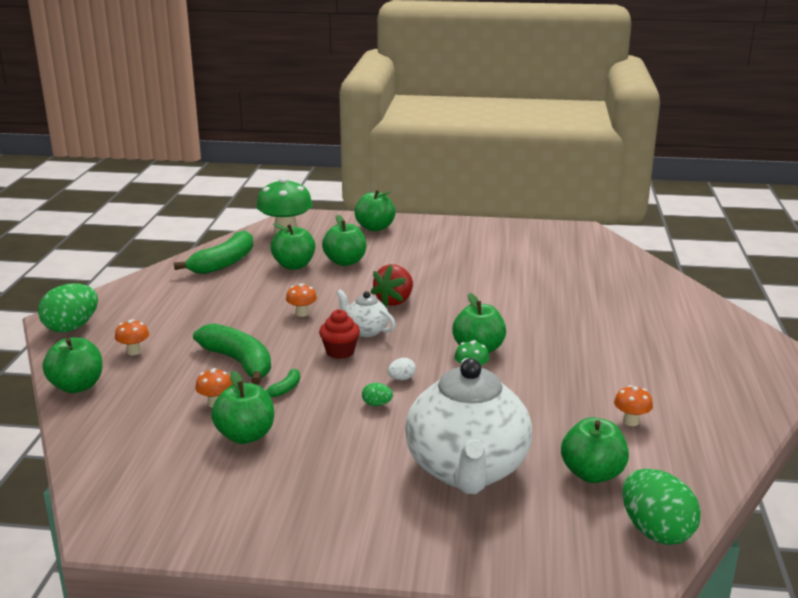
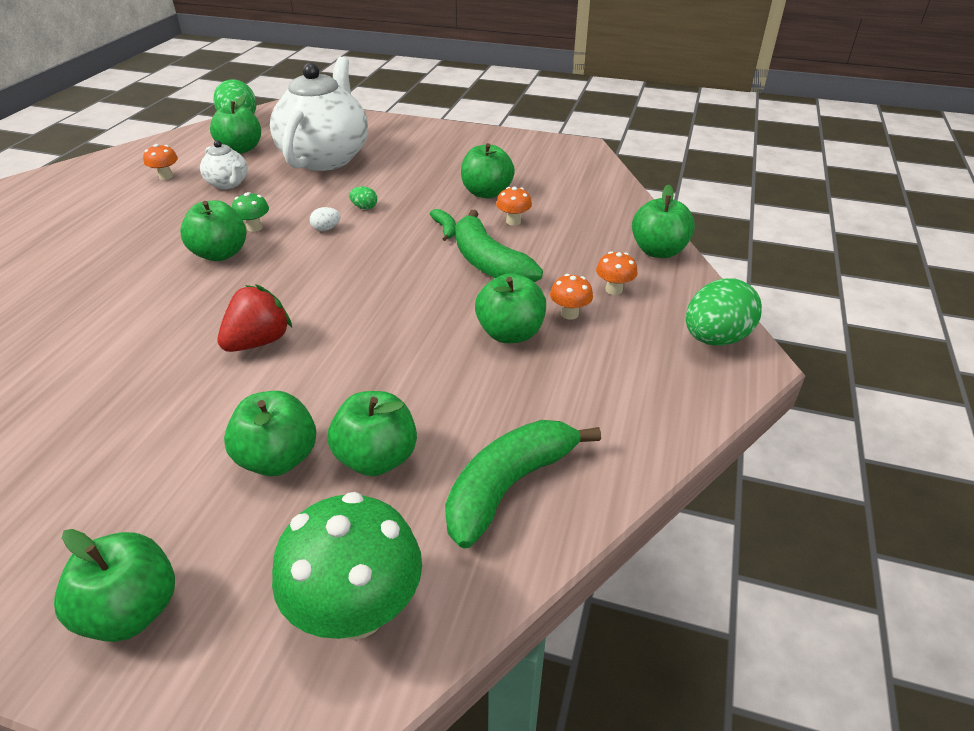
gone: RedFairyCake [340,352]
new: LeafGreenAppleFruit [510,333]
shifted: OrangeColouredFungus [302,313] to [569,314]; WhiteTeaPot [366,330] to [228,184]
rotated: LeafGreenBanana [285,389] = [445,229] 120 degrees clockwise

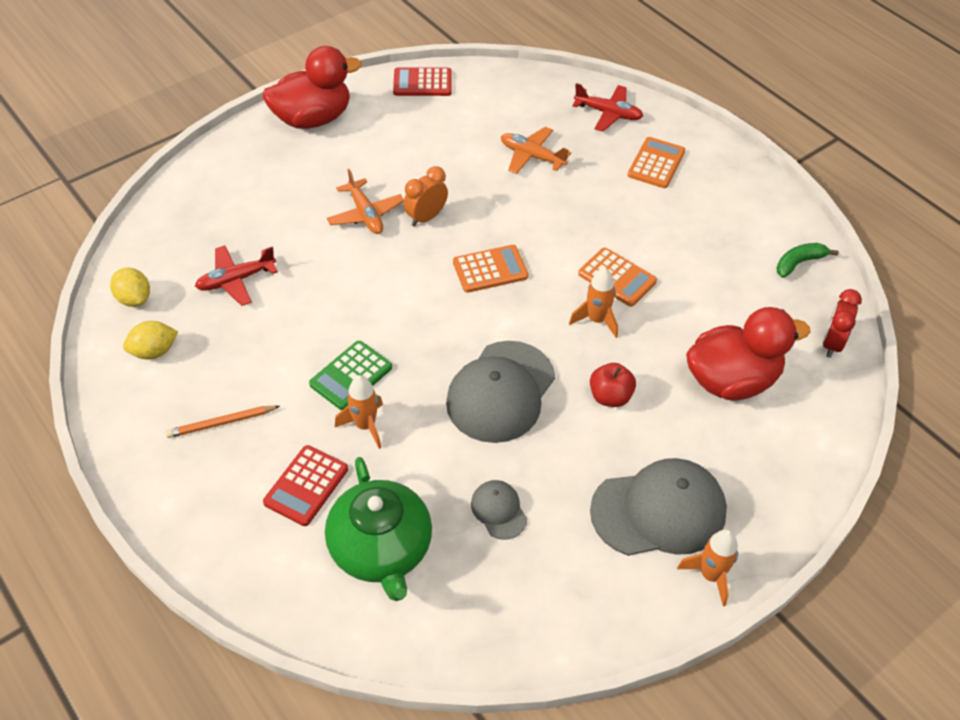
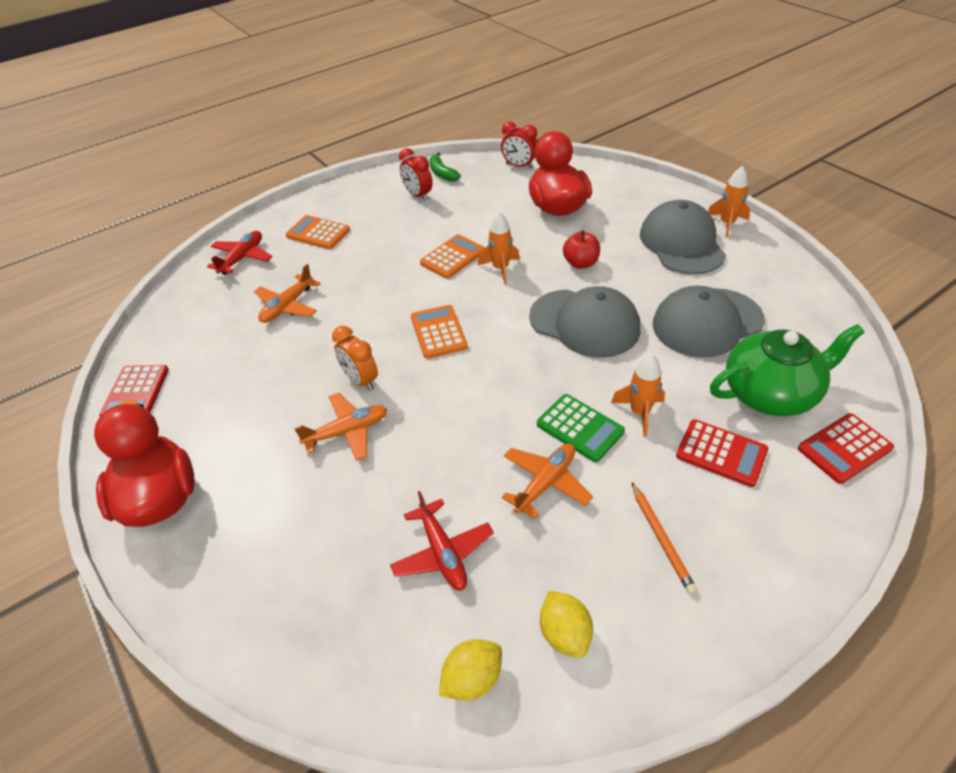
new: RedClock [418,195]; OrangeColouredPlane [545,483]; RedAddingMachine [844,449]
scaled: AshGreyBaseballCap [499,510] = [707,322] x2.07

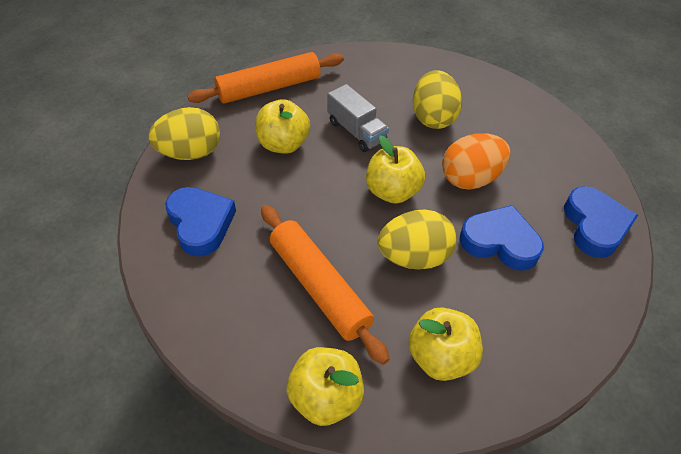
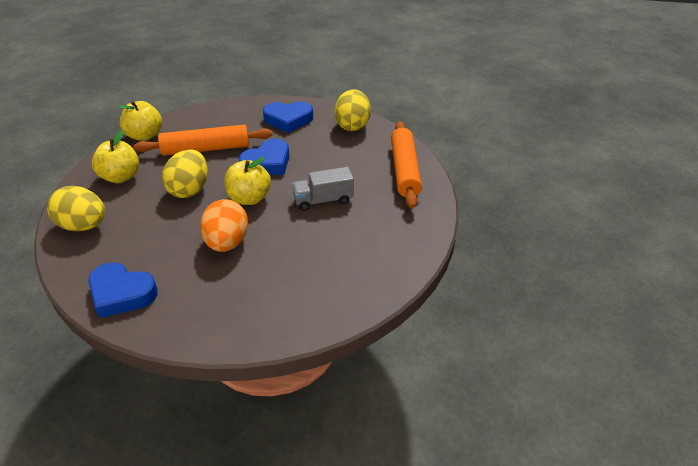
gone: YellowAppleFruit [283,144]
shifted: YellowEggShape [433,118] to [83,226]; CobaltHeartShape [500,242] to [267,163]

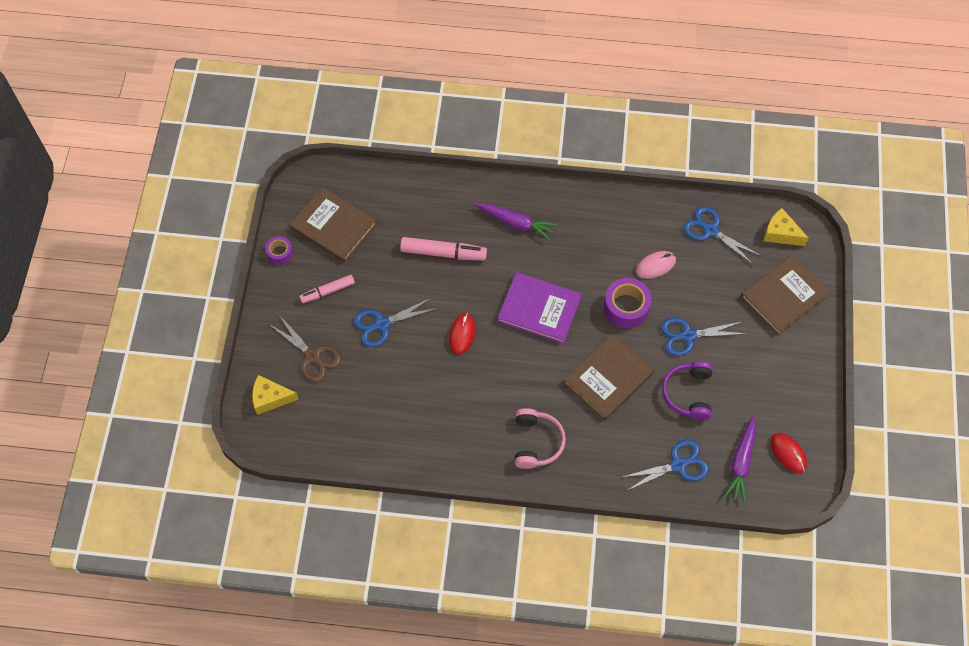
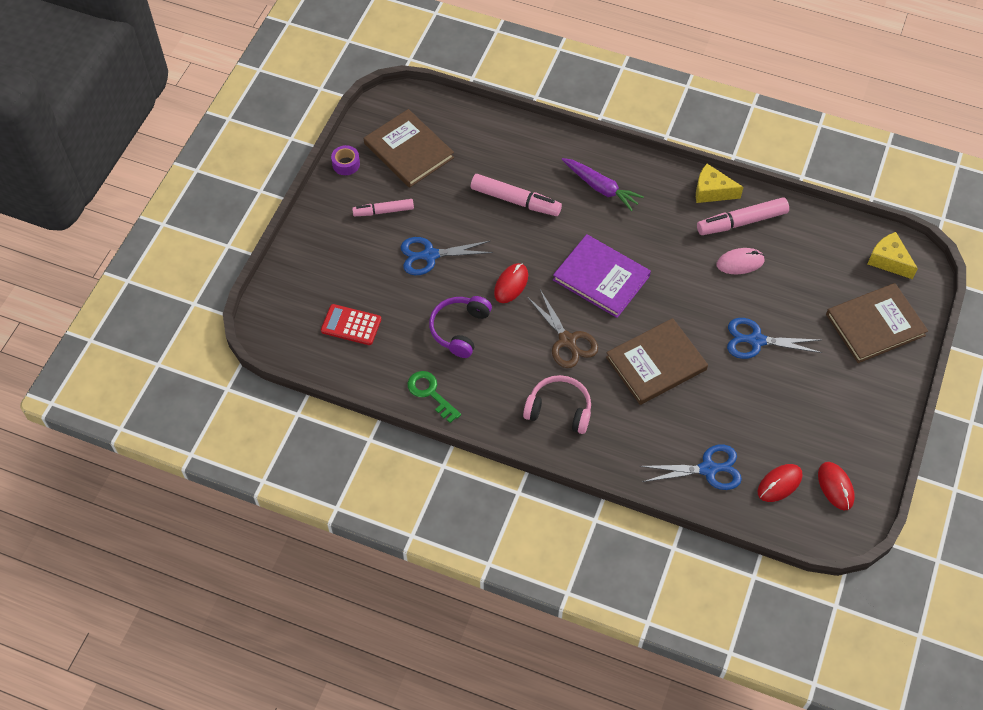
gone: RoyalPurpleRollOfTape [626,307]; CobaltPairOfScissors [710,230]
new: RedAddingMachine [351,325]; LeafGreenLatchkey [430,393]; RosyFeltPen [741,222]
shifted: YellowCheese [270,398] to [712,191]; DarkBrownPairOfScissors [313,356] to [567,341]; RoyalPurpleHeadphones [688,393] to [459,329]
swapped: RoyalPurpleCarrot [741,462] to RedComputerMouse [779,484]
rotated: RosyHeadphones [536,442] = [559,409] 90 degrees counterclockwise

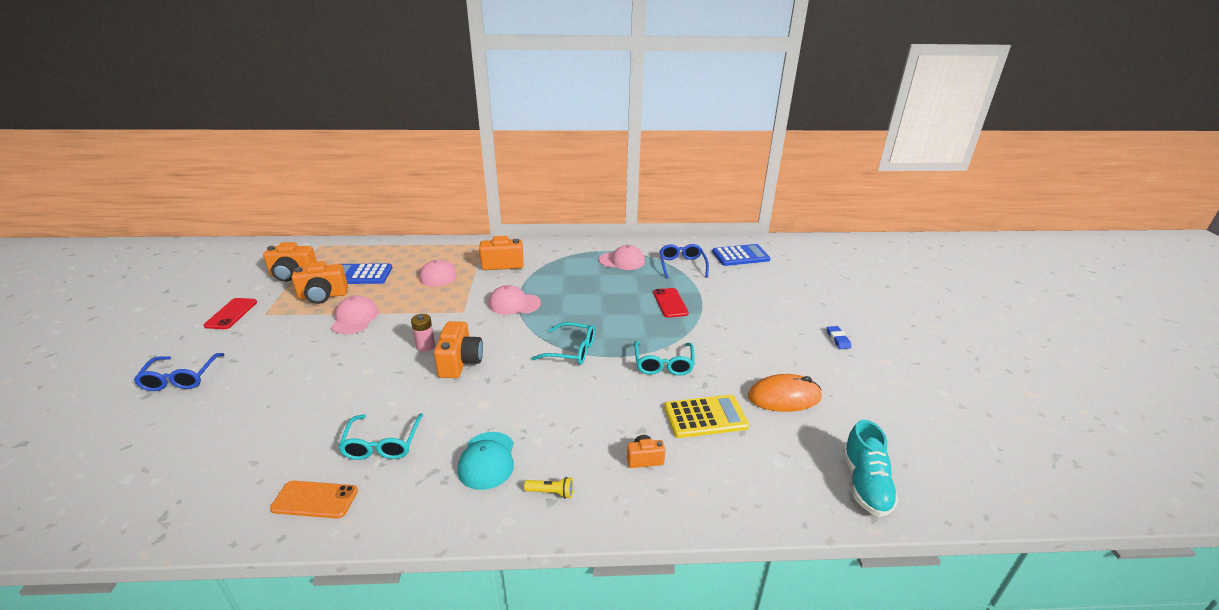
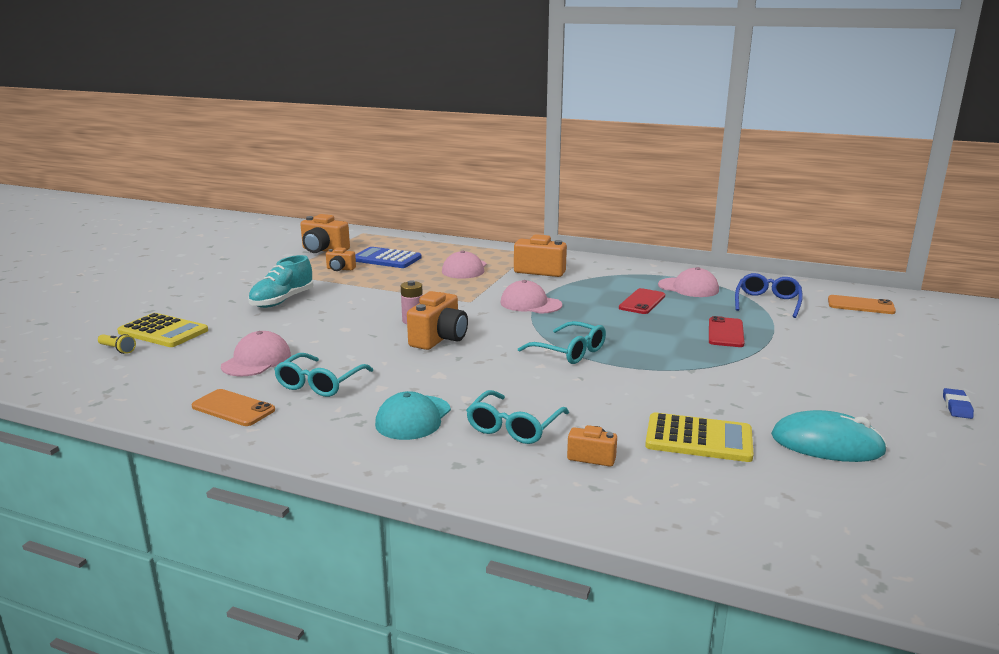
gone: CobaltSpectacles [181,378]
new: YellowAddingMachine [163,331]
shifted: RedMobilePhone [231,314] to [642,302]; RosyBaseballCap [355,318] to [256,360]; YellowTorch [551,492] to [117,349]; TurquoiseSpectacles [663,364] to [514,427]; TurquoiseShoe [865,484] to [282,301]
swapped: CobaltAddingMachine [740,256] to OrangeColouredMobilePhone [860,305]
repainted: OrangeColouredComputerMouse [784,397] to TurquoiseComputerMouse [827,444]
scaled: OrangeColouredCompactCamera [323,296] = [340,269] x0.56

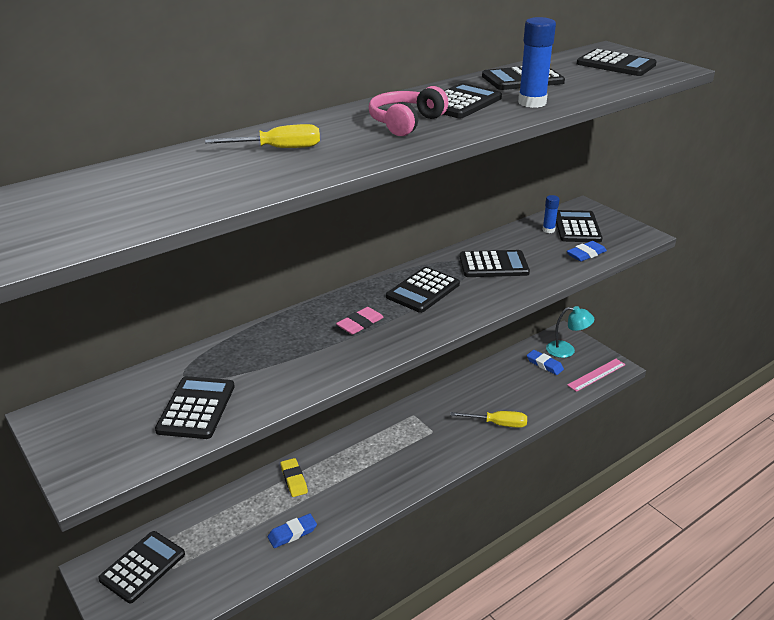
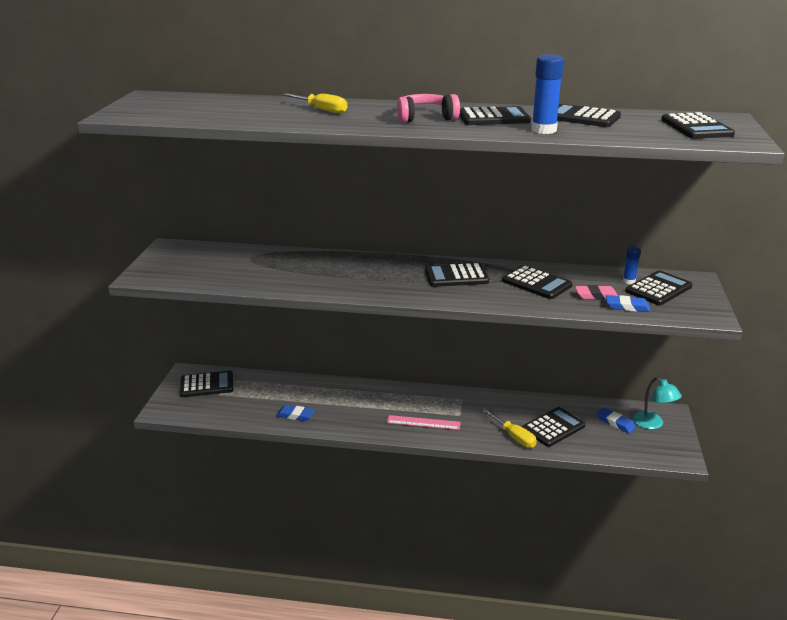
gone: YellowEraser [294,480]
shifted: JetBlackAddingMachine [196,408] to [553,427]; RosyEraser [360,324] to [596,296]; RosyRuler [596,375] to [423,422]
rotated: CobaltEraser [544,364] = [615,423] 45 degrees counterclockwise

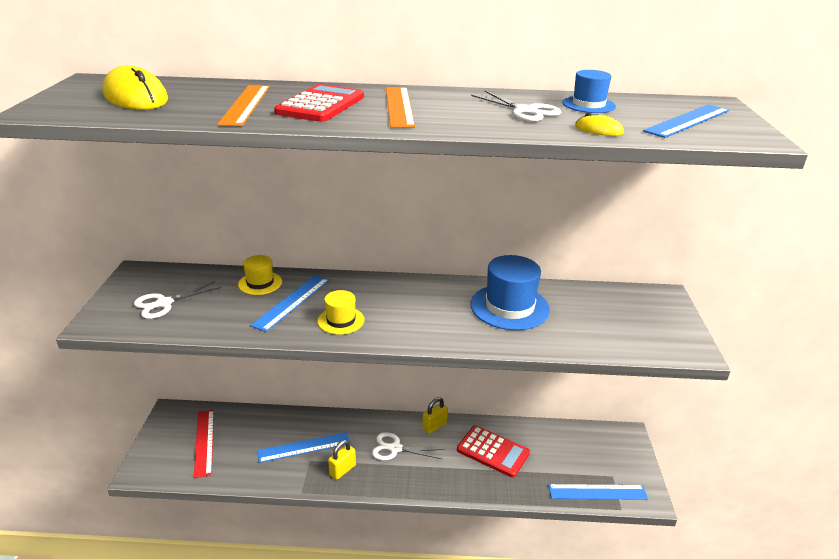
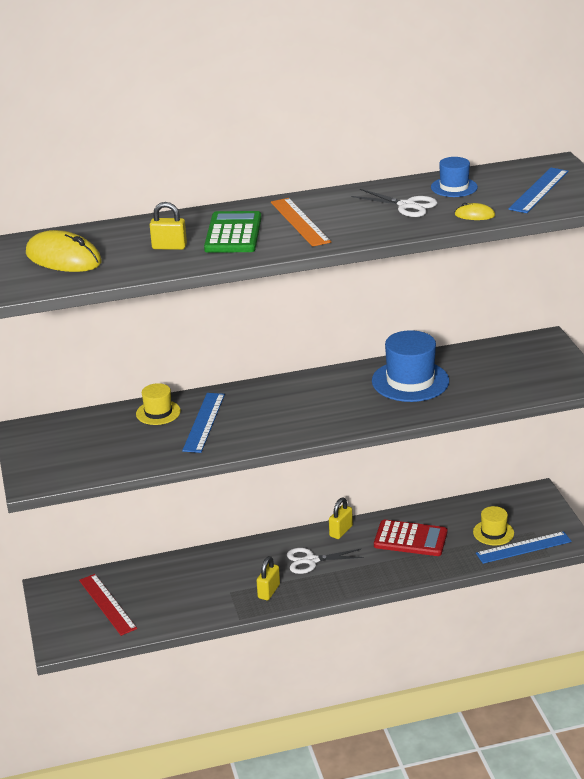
gone: WhitePairOfScissors [164,303]; CobaltRuler [304,447]
shifted: YellowHat [341,320] to [493,533]
swapped: OrangeColouredRuler [245,105] to YellowLock [169,247]
repainted: RedAddingMachine [321,105] to LeafGreenAddingMachine [233,234]

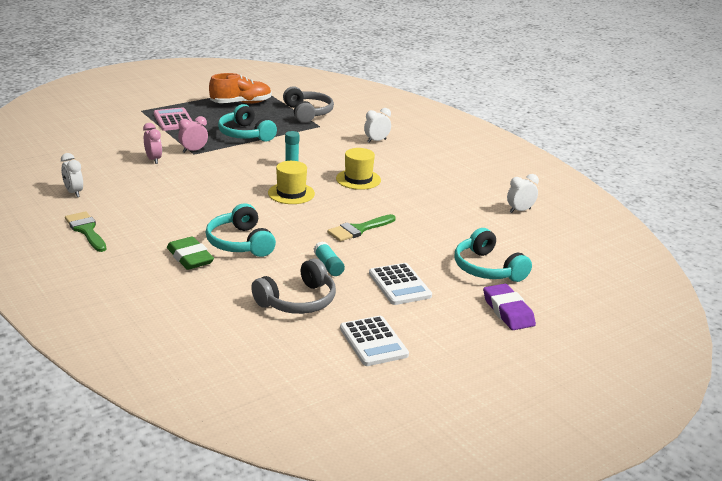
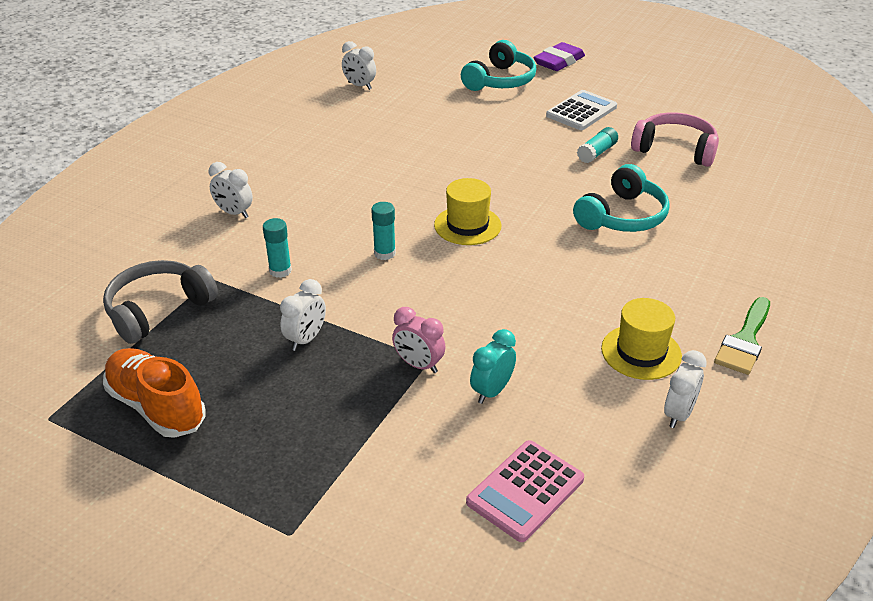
gone: LeafGreenEraser [190,257]; LeafGreenBrush [358,229]; WhiteAddingMachine [373,342]
new: TurquoiseStickOfGlue [280,271]
shifted: RosyAddingMachine [173,120] to [525,491]; YellowHat [358,179] to [641,352]
swapped: TurquoiseHeadphones [245,134] to WhiteClock [306,339]
repainted: RosyClock [153,160] to TurquoiseClock [492,391]; AshGreyHeadphones [298,301] to RosyHeadphones [675,149]

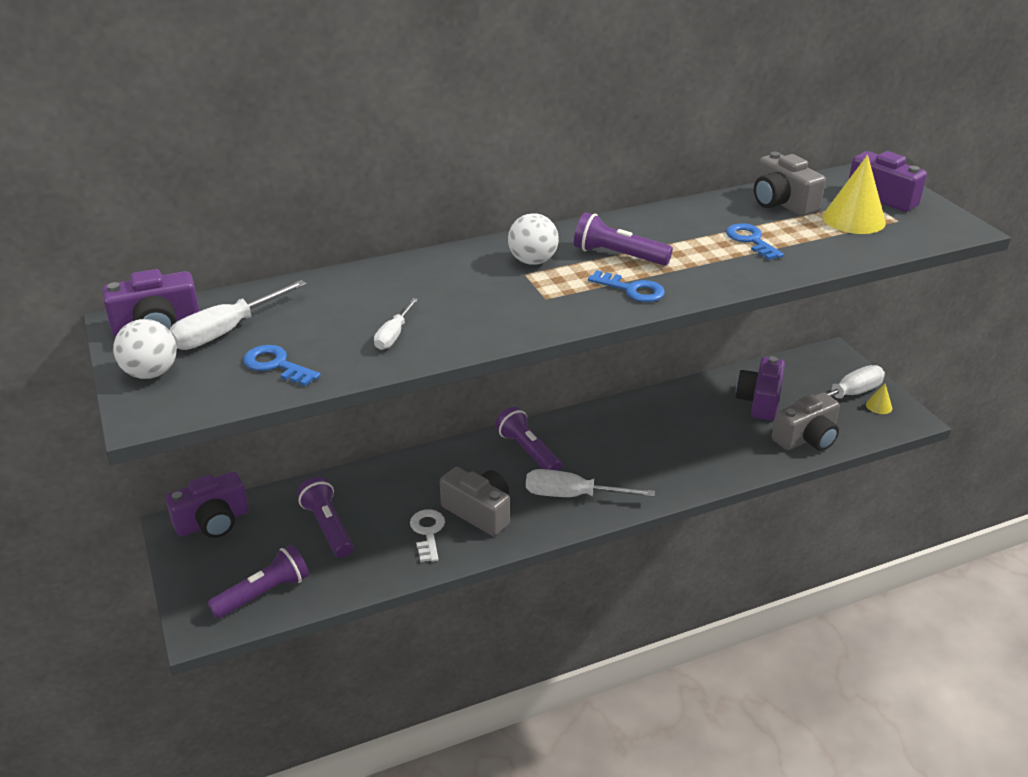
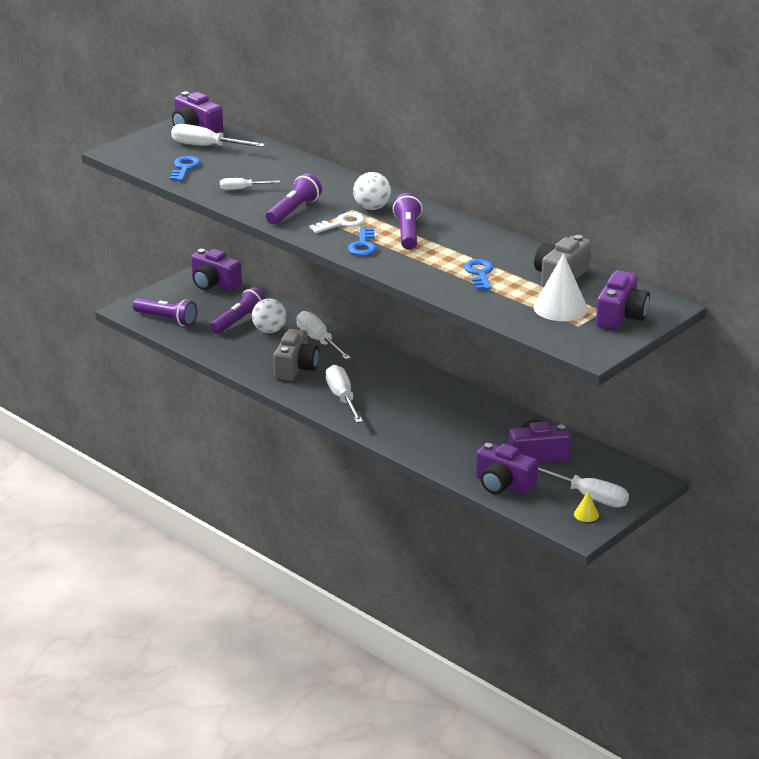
new: WhiteFlatScrewdriver [318,341]
shifted: WhitePlayBall [151,373] to [269,330]; WhiteLatchkey [428,532] to [341,223]; RoyalPurpleTorch [528,451] to [294,211]
repainted: AshGreyCompactCamera [806,438] to RoyalPurpleCompactCamera [503,484]; YellowSolidCone [853,219] to WhiteSolidCone [560,308]
rotated: CobaltLatchkey [751,240] = [480,273] 45 degrees counterclockwise

